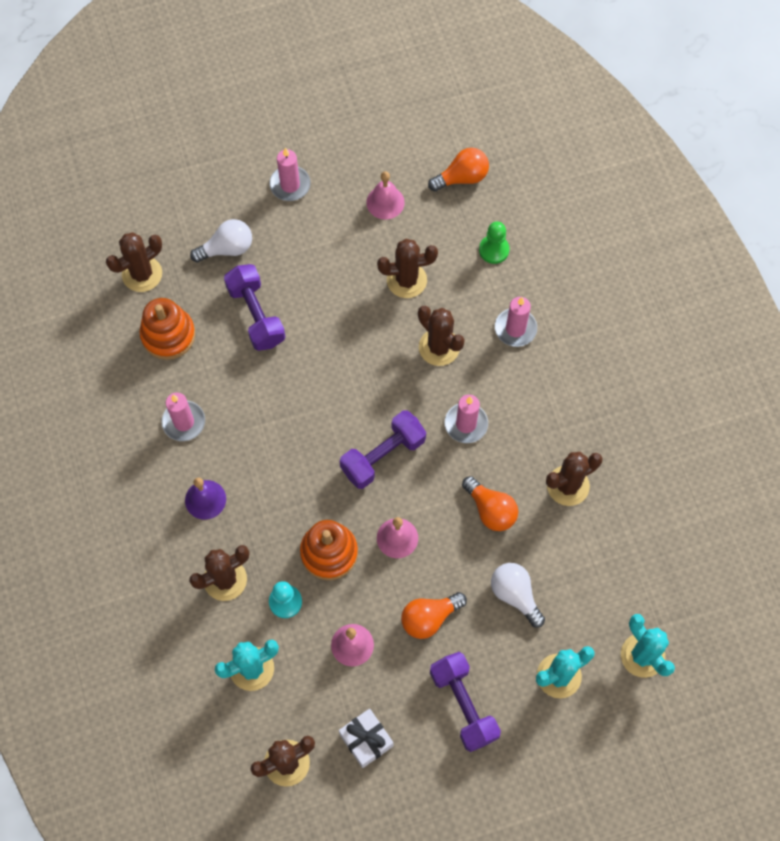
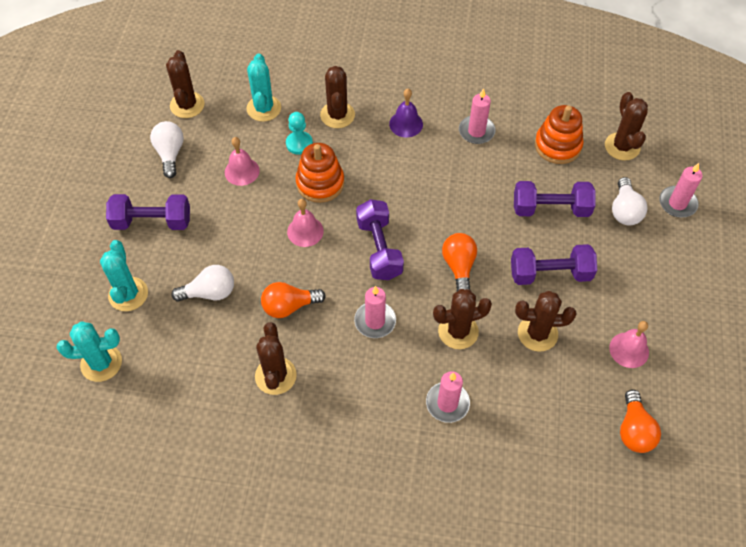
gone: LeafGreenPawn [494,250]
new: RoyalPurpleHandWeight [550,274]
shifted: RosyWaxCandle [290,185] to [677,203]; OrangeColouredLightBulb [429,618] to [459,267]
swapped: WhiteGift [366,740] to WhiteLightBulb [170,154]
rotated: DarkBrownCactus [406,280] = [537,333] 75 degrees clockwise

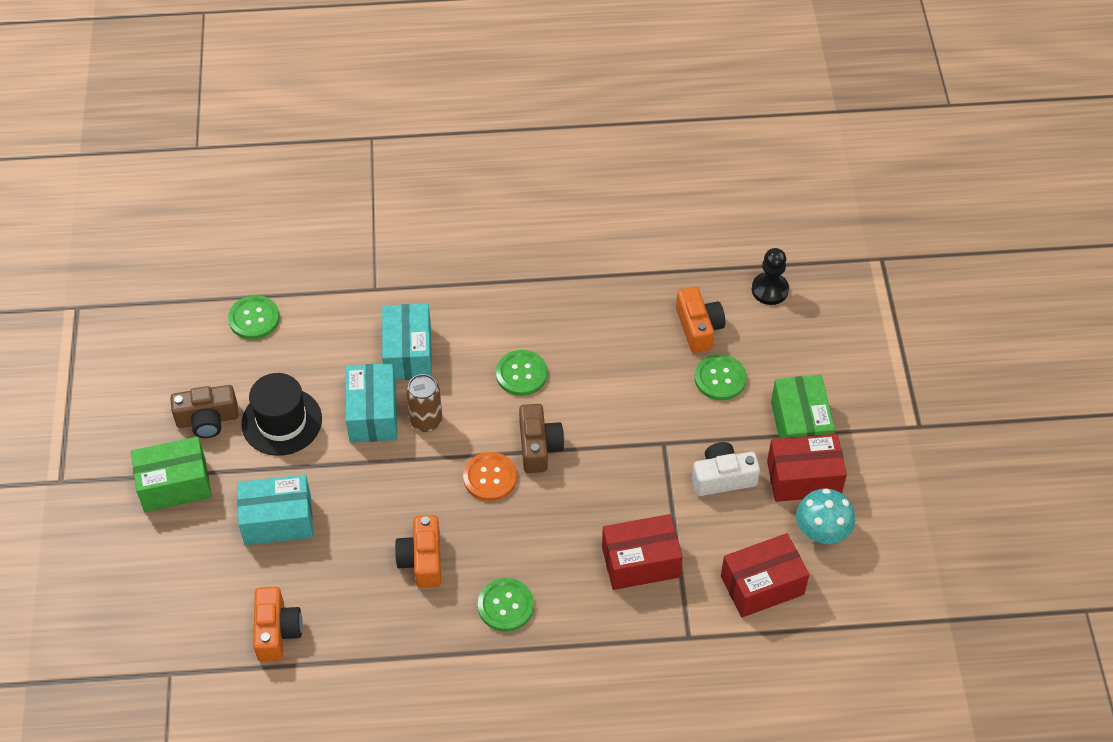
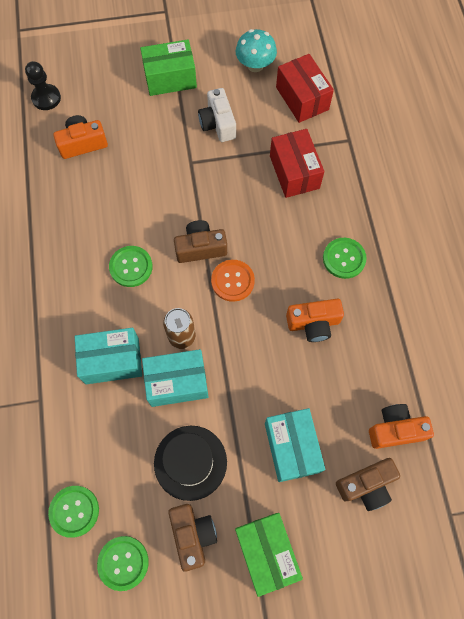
gone: RedParcel [803,478]
new: DarkBrownCompactCamera [366,485]
shifted: LeafGreenShirtButton [720,378] to [123,562]

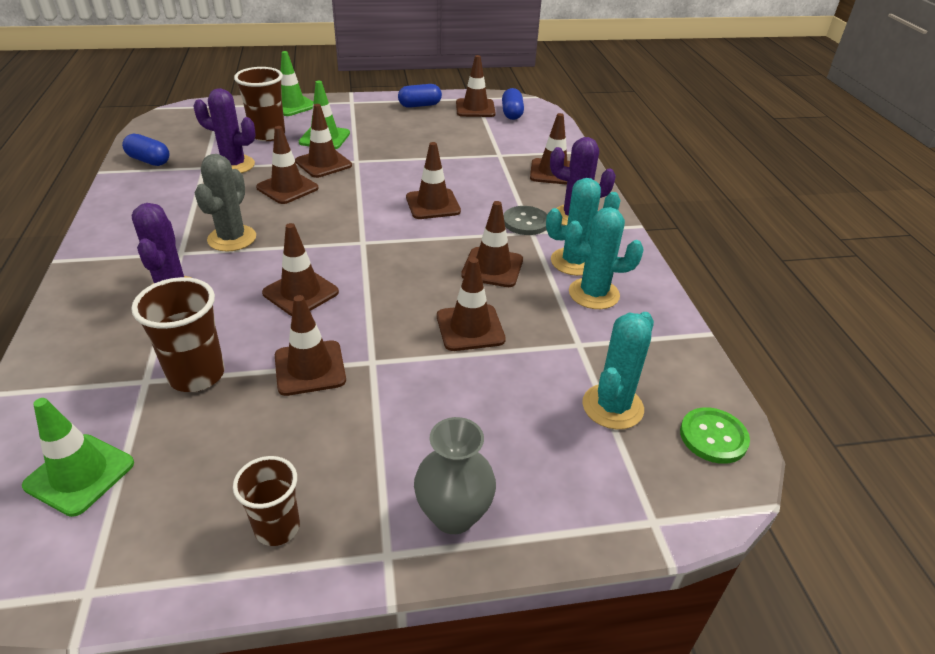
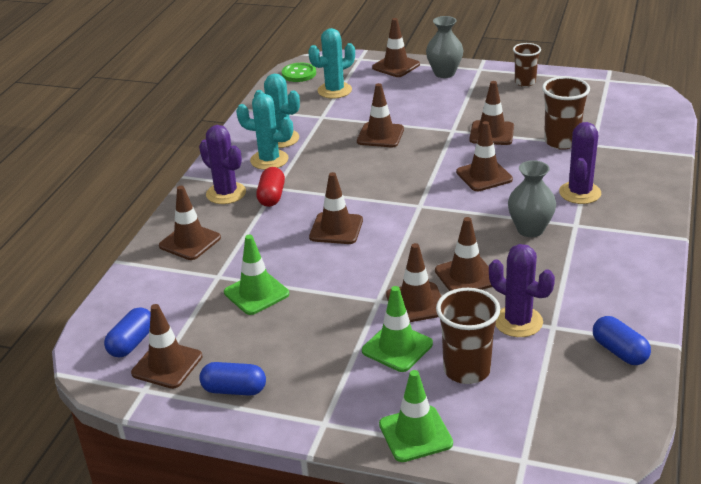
shifted: LeafGreenSafetyCone [80,474] to [256,293]; DarkBrownSafetyCone [492,267] to [396,66]
swapped: AshGreyCactus [232,238] to AshGreyVase [530,229]; AshGreyShirtButton [525,222] to RedPill [272,196]

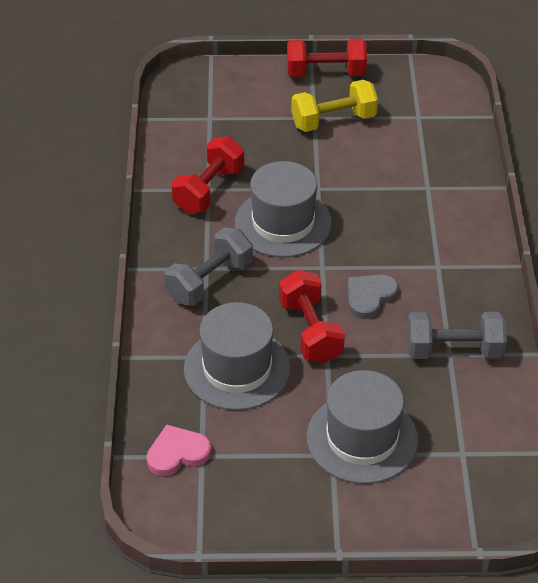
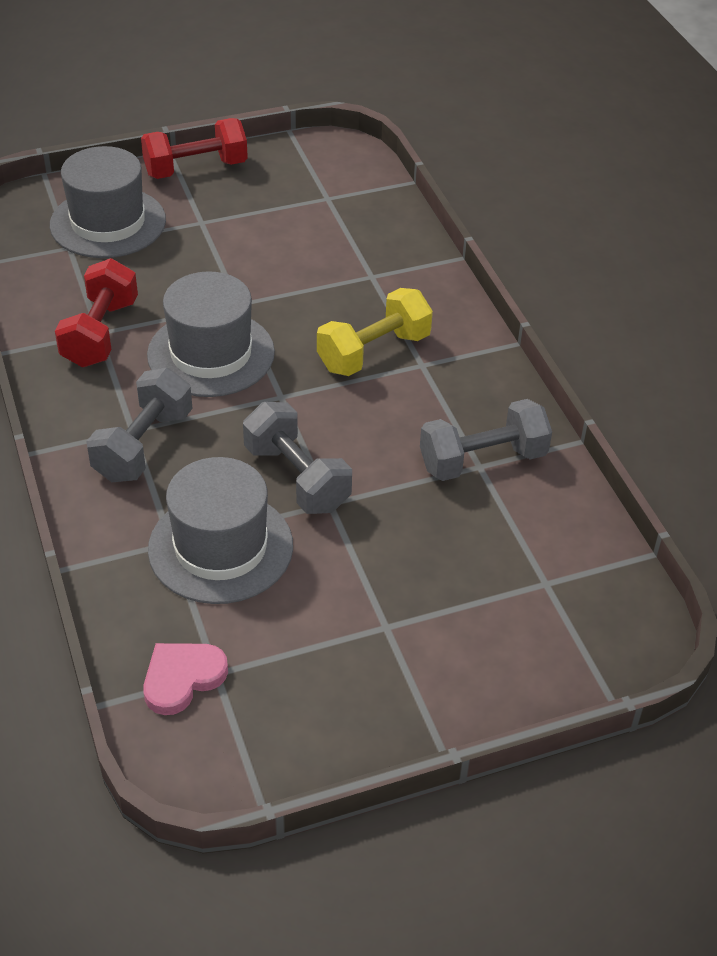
gone: AshGreyHeartShape [369,297]
shifted: YellowHandWeight [333,121] to [374,352]; AshGreyHat [362,438] to [108,223]
repainted: RedHandWeight [310,331] to AshGreyHandWeight [297,478]

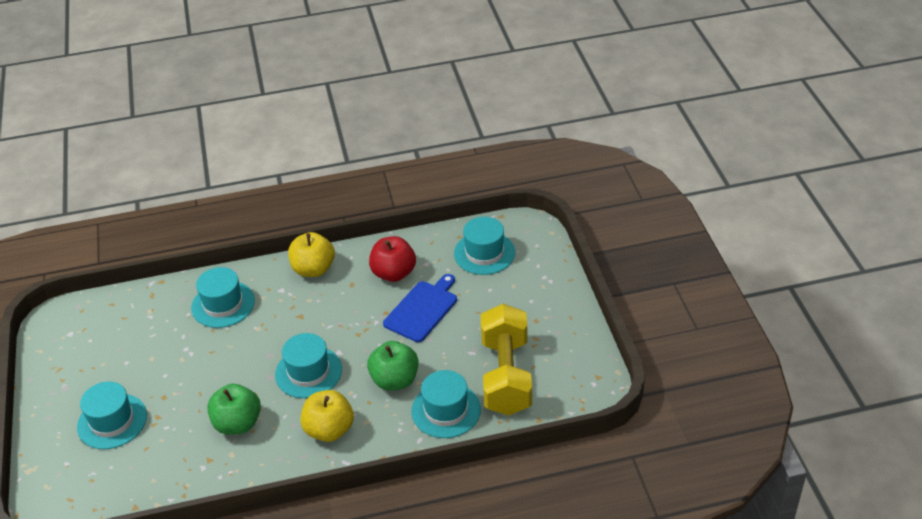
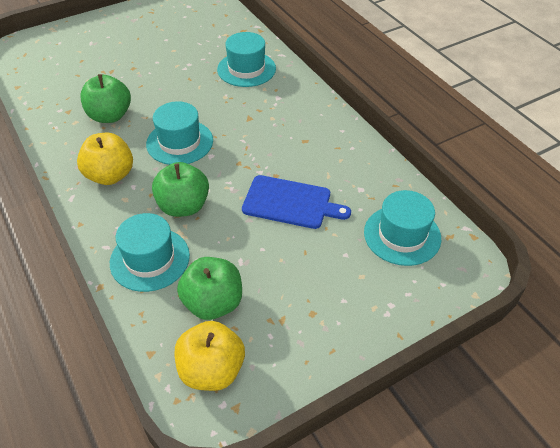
gone: TurquoiseHat [112,421]; RedAppleFruit [394,273]
shifted: YellowAppleFruit [313,269] to [211,370]
swapped: YellowHandWeight [506,375] to LeafGreenAppleFruit [213,303]

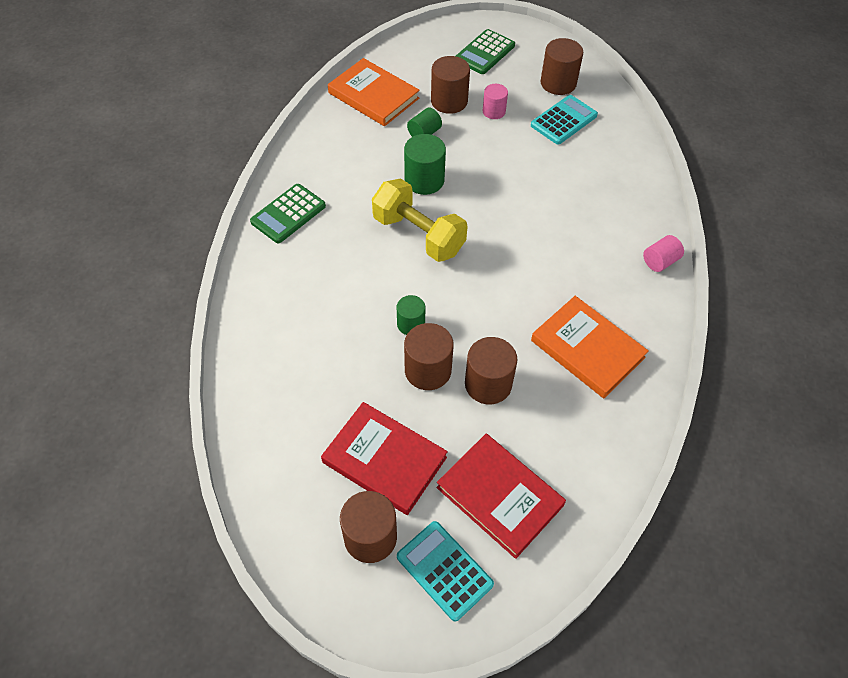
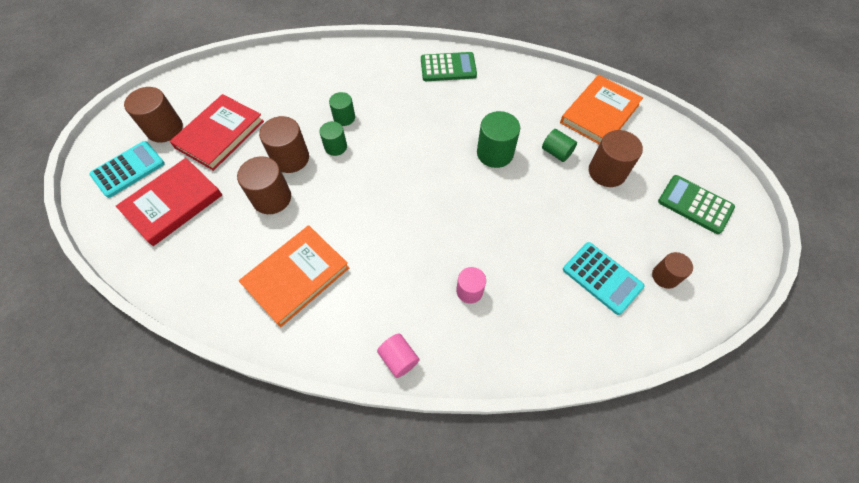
gone: YellowHandWeight [418,235]
new: LeafGreenSolidCylinder [344,118]
shifted: RosySolidCylinder [494,111] to [469,291]
rotated: LeafGreenAddingMachine [288,214] = [448,67] 135 degrees clockwise
scaled: DarkBrownSolidCylinder [558,83] = [665,276] x0.62

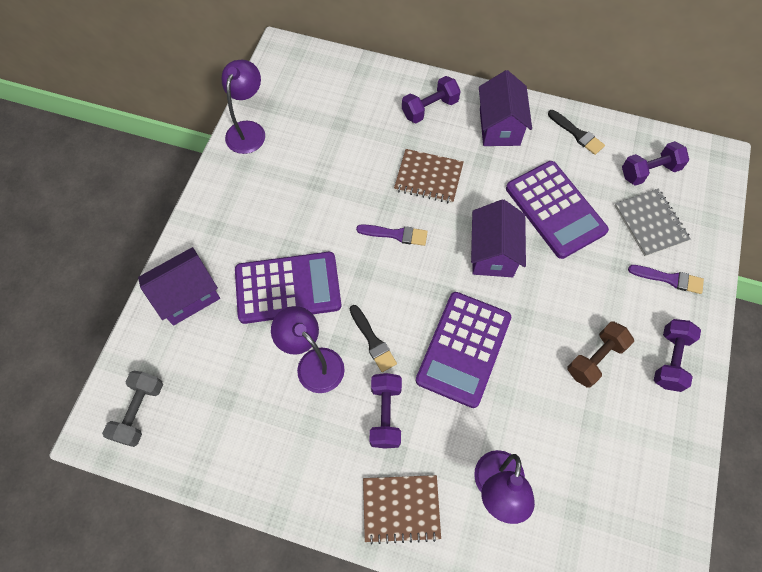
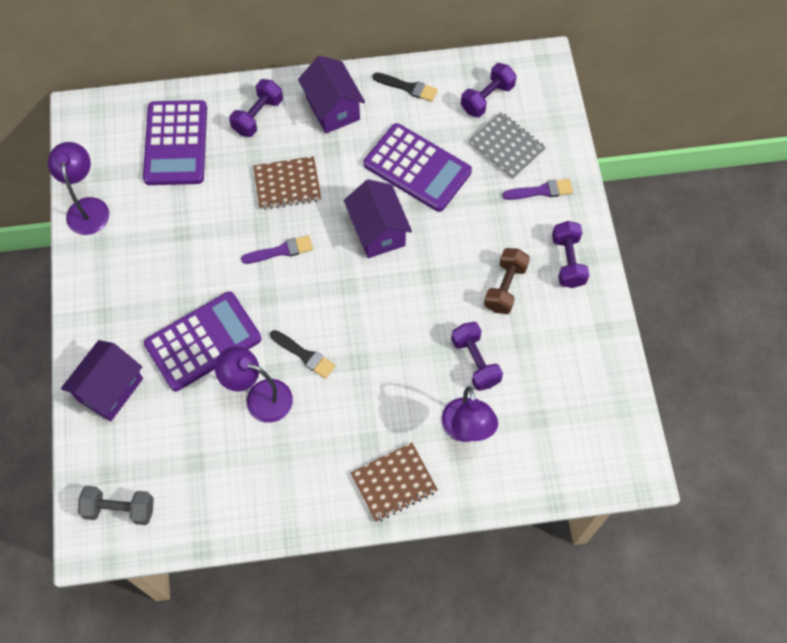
shifted: RoyalPurpleHandWeight [385,414] to [475,361]; RoyalPurpleAddingMachine [463,349] to [176,143]
rotated: AshGreyHandWeight [139,411] = [120,509] 75 degrees counterclockwise

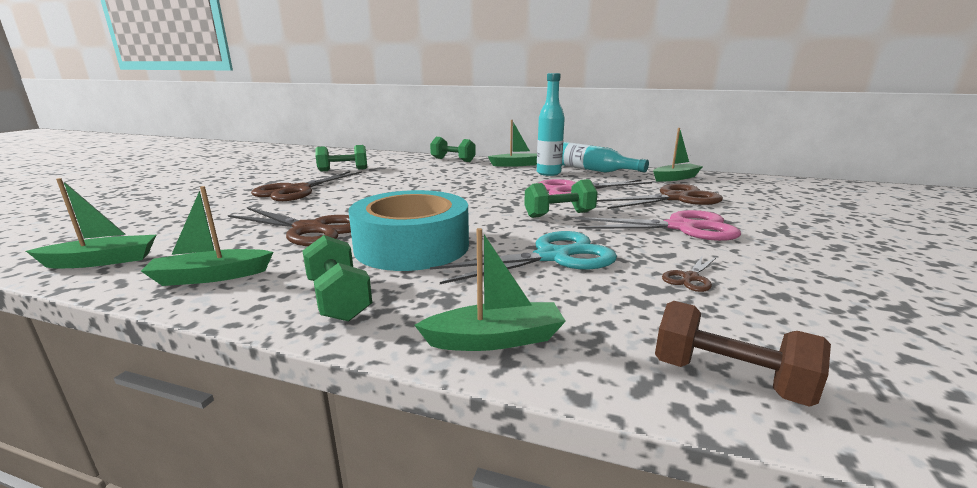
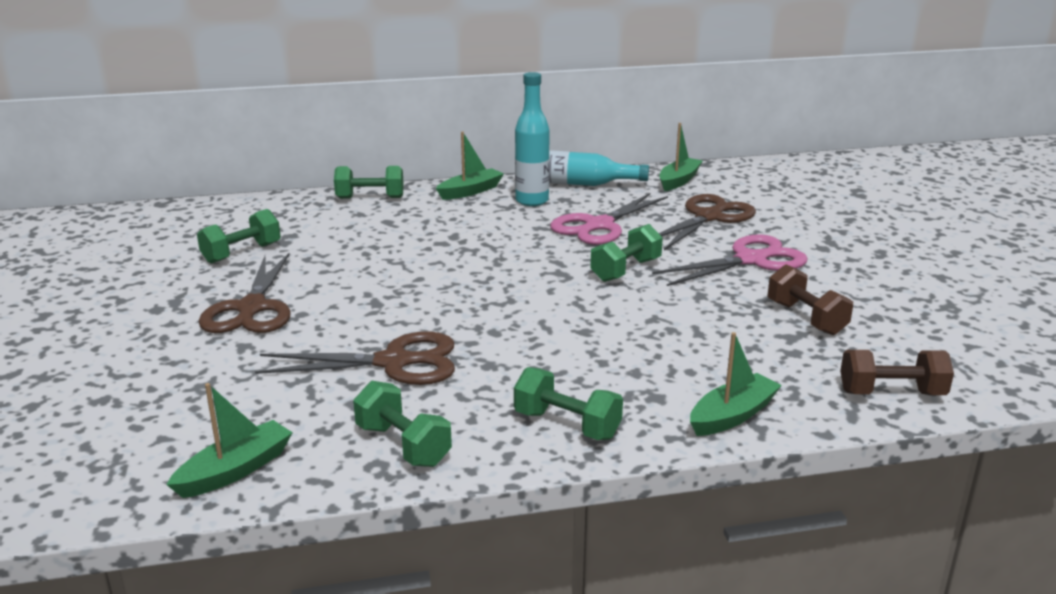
gone: TurquoiseRollOfTape [412,246]; TurquoisePairOfScissors [552,257]
swapped: LeafGreenSailboat [210,277] to LeafGreenHandWeight [403,445]; DarkBrownPairOfScissors [690,278] to DarkBrownHandWeight [806,318]

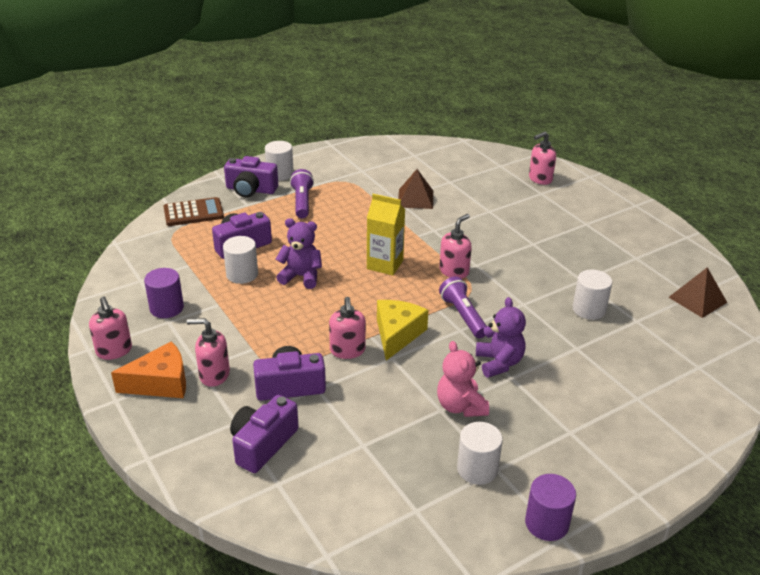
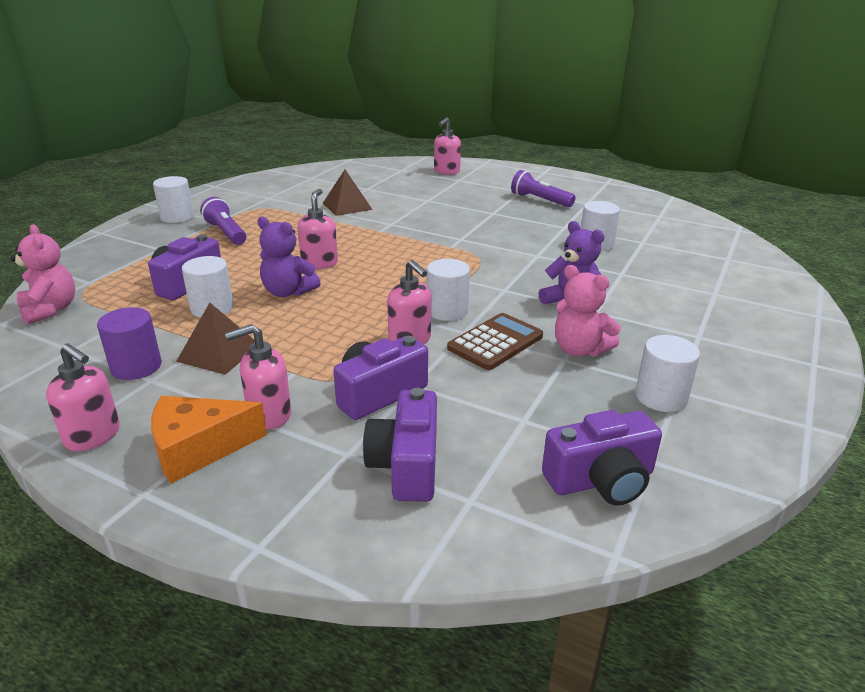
gone: YellowMilkCarton [385,264]; RoyalPurpleSolidCylinder [546,523]
new: RosyTeddyBear [50,310]
shifted: DarkBrownAddingMachine [193,213] to [495,342]; RoyalPurpleCompactCamera [251,190] to [601,480]; RosySoapPump [454,271] to [319,263]; RoyalPurpleTorch [463,316] to [540,200]; DarkBrownPyramid [697,299] to [219,353]
swapped: YellowCheese [397,334] to WhiteSolidCylinder [447,311]
rotated: OrangeColouredCheese [160,383] = [198,448] 150 degrees counterclockwise; RoyalPurpleTeddyBear [301,276] = [288,292] 135 degrees counterclockwise

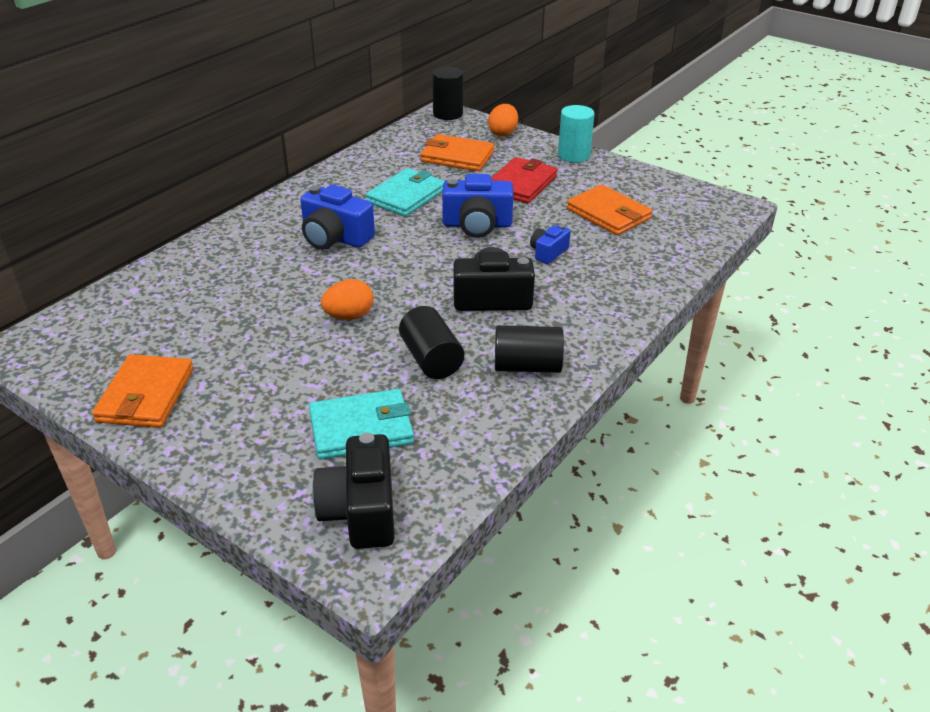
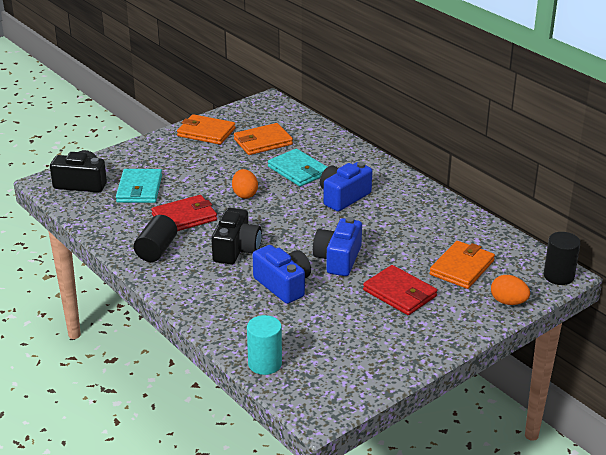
shifted: TurquoiseWallet [406,196] to [298,170]; TurquoiseSolidCylinder [573,155] to [265,364]; OrangeColouredWallet [608,214] to [263,142]
swapped: JetBlackSolidCylinder [431,359] to RedWallet [184,217]
scaled: CobaltCompactCamera [548,252] = [283,285] x1.79

